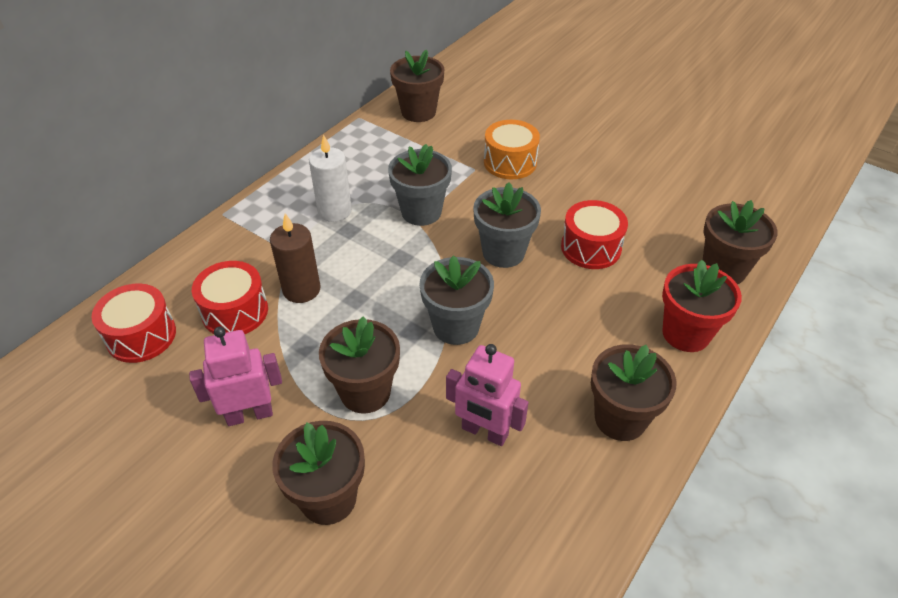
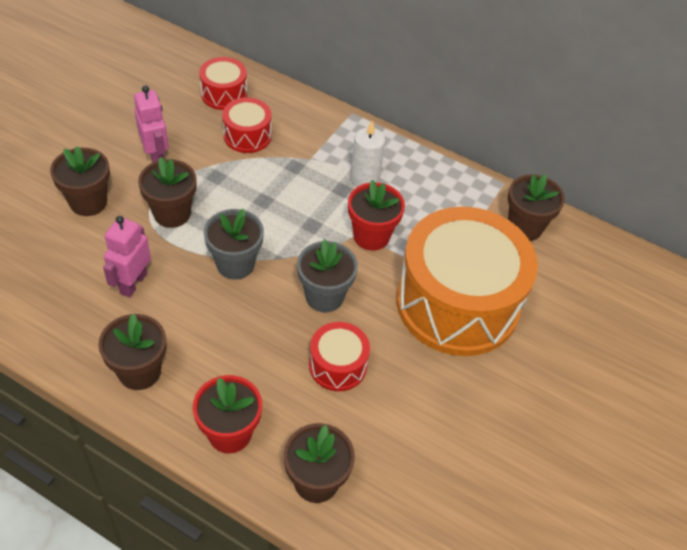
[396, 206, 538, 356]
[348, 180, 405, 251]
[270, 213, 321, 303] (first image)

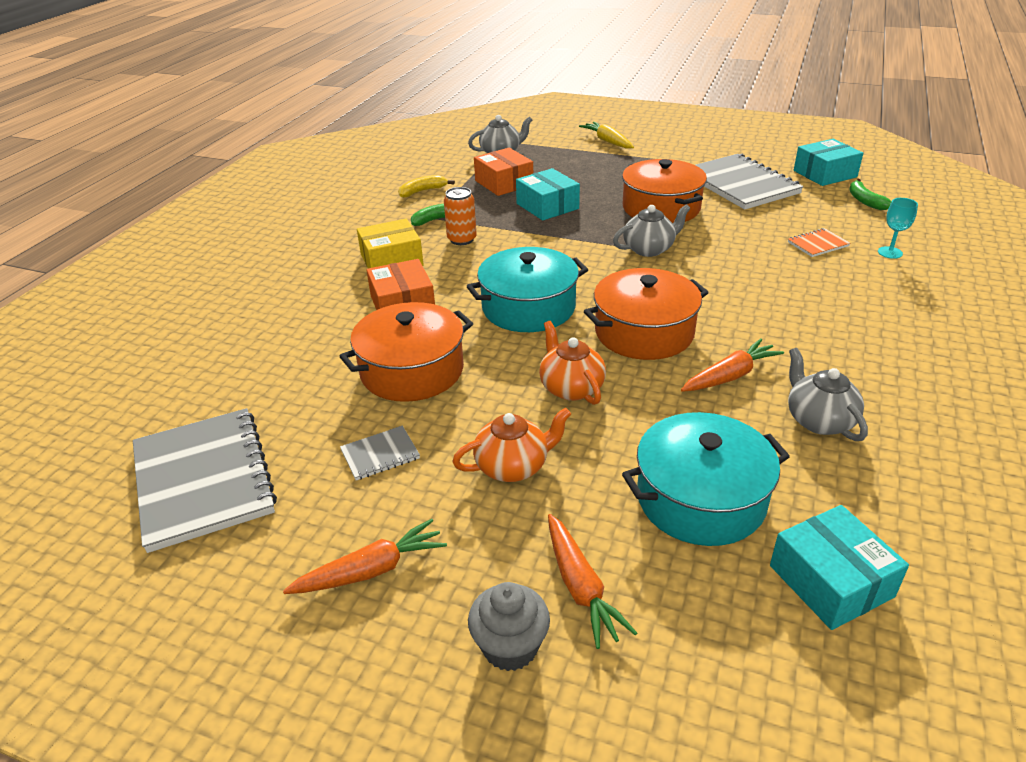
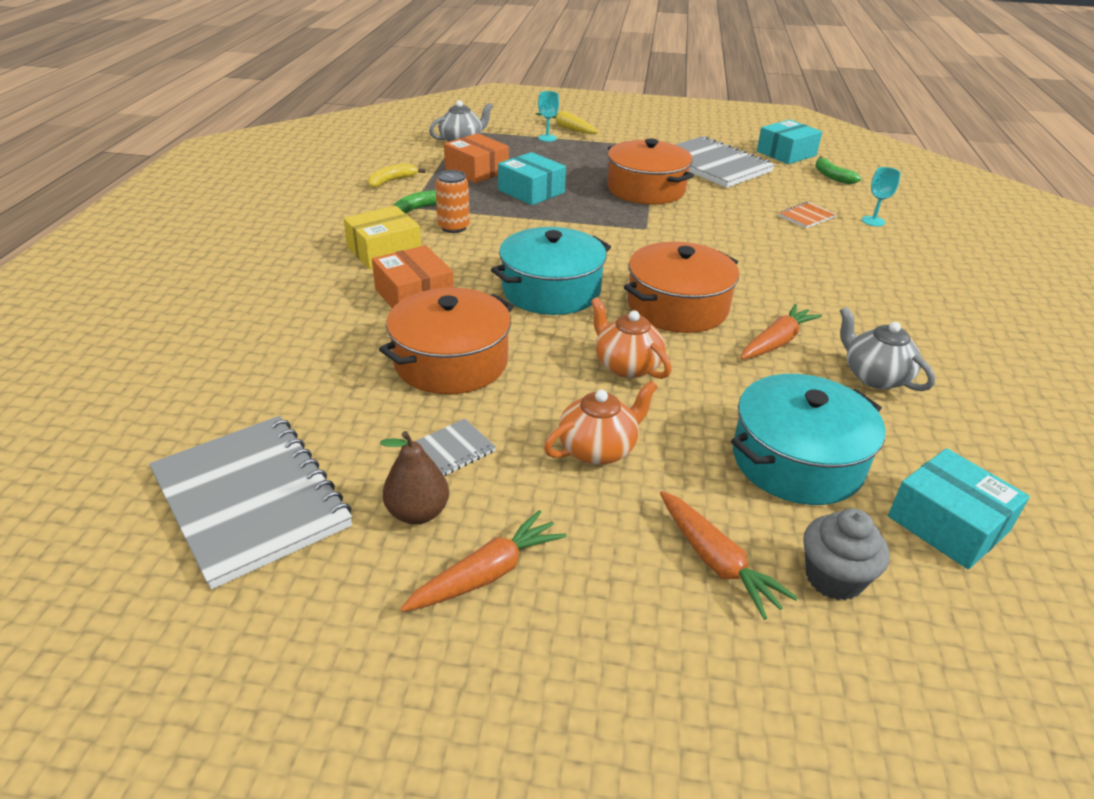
[613, 204, 691, 257] (first image)
[803, 508, 890, 600]
[538, 91, 559, 142]
[380, 431, 449, 525]

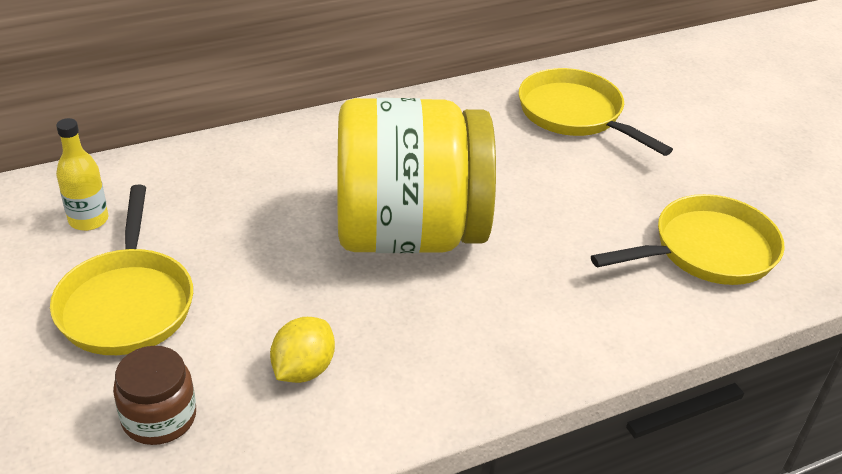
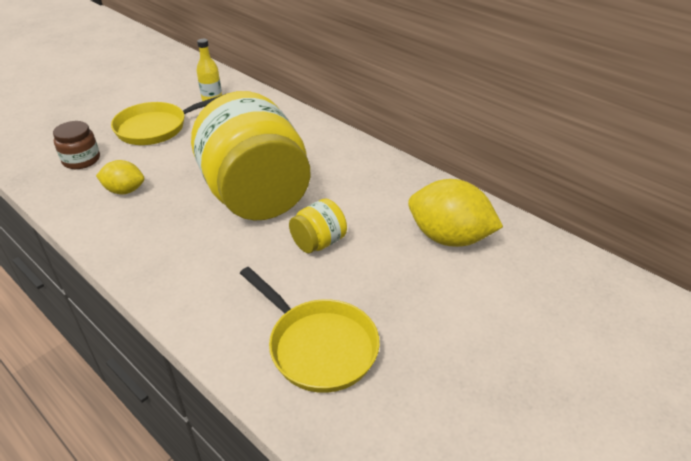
[408, 179, 503, 247]
[289, 199, 347, 253]

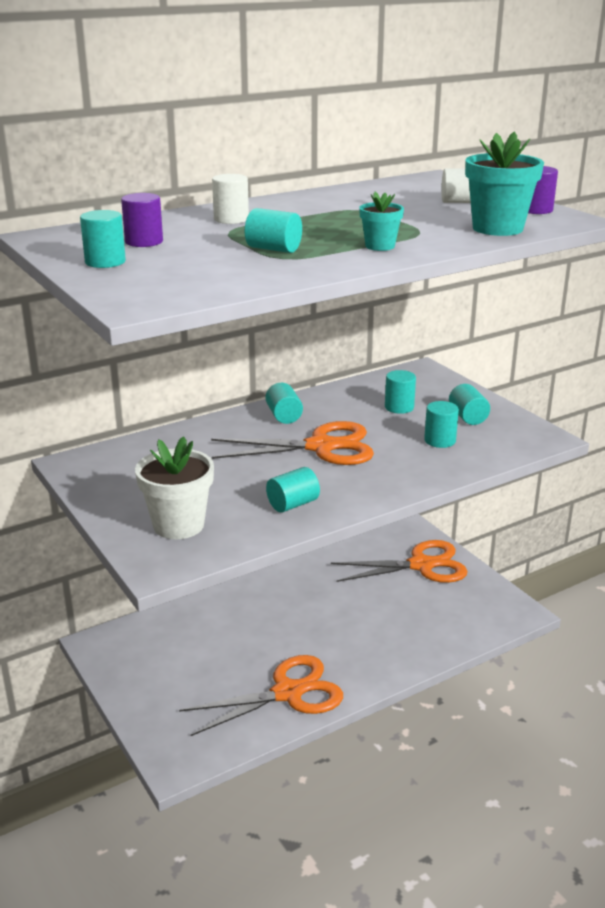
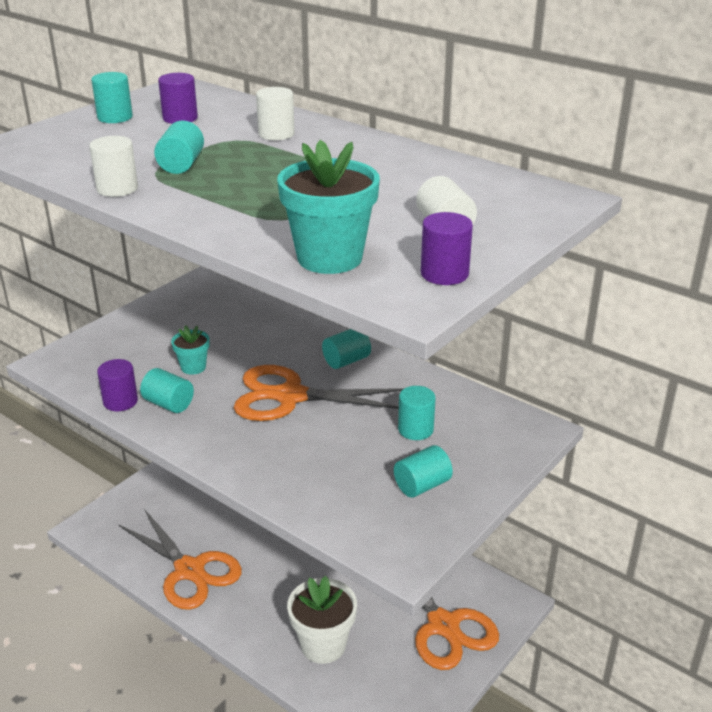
[171, 325, 210, 375]
[424, 401, 459, 448] (first image)
[234, 365, 405, 421]
[287, 576, 357, 664]
[89, 136, 138, 197]
[97, 359, 138, 411]

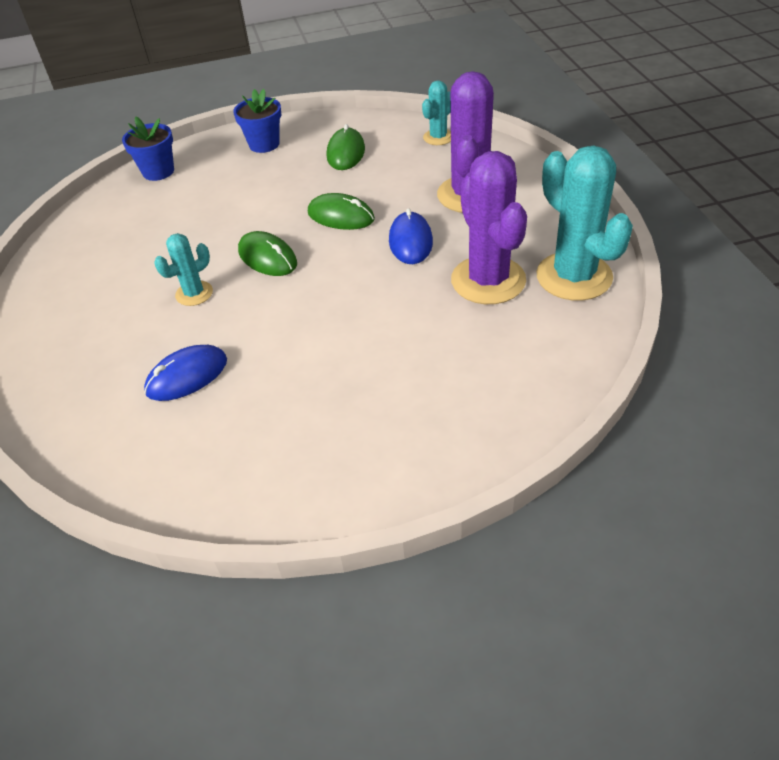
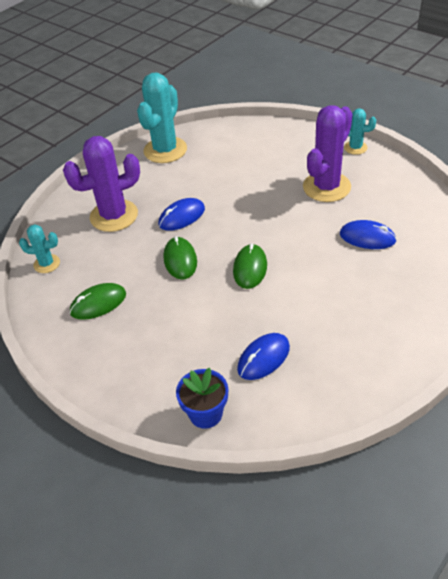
[233, 89, 281, 153] (first image)
[303, 105, 353, 202]
[344, 108, 376, 155]
[237, 333, 290, 380]

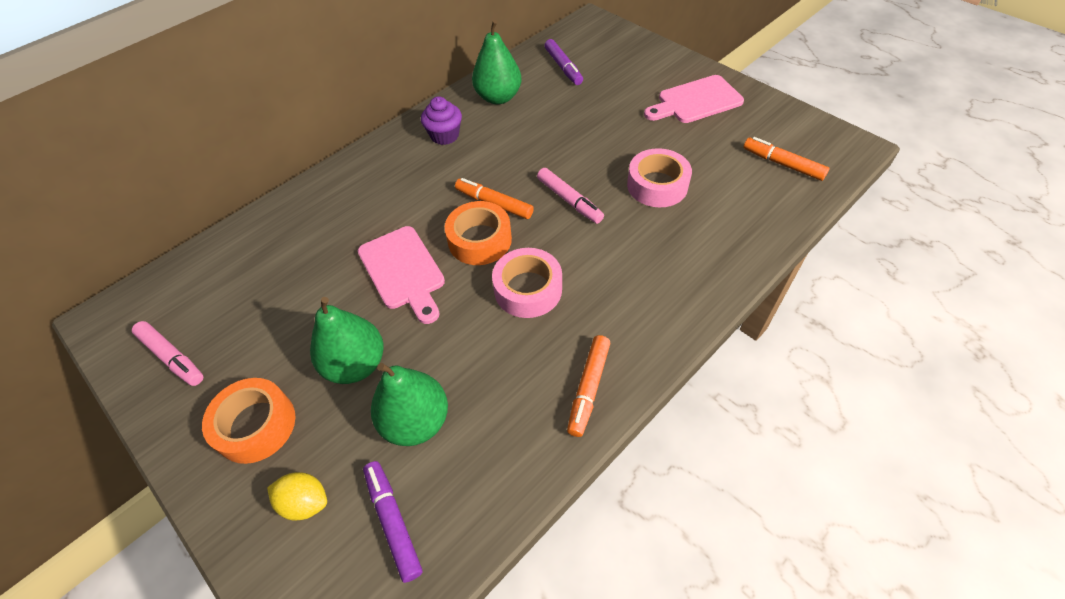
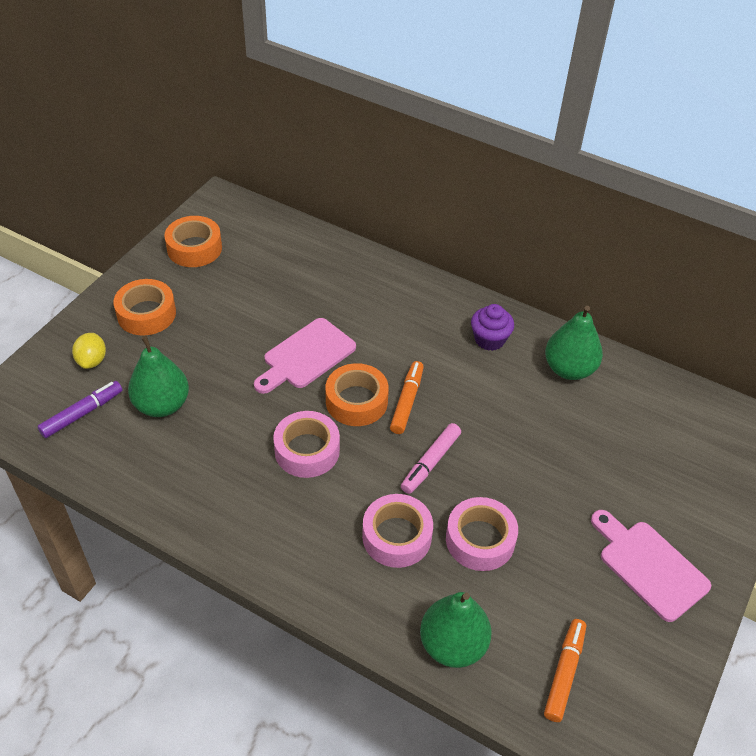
[544, 39, 583, 85] (first image)
[420, 592, 492, 668]
[164, 216, 222, 267]
[567, 335, 610, 437] (first image)
[362, 494, 433, 568]

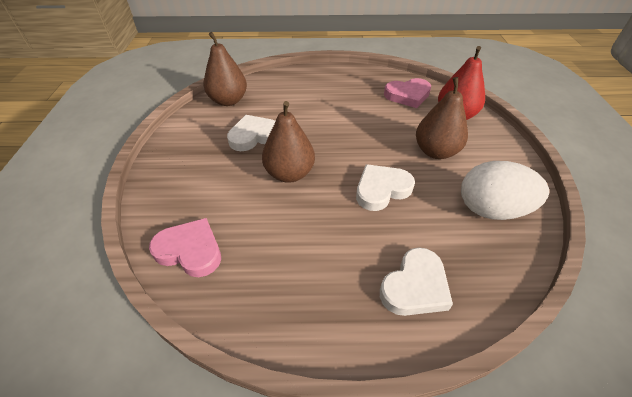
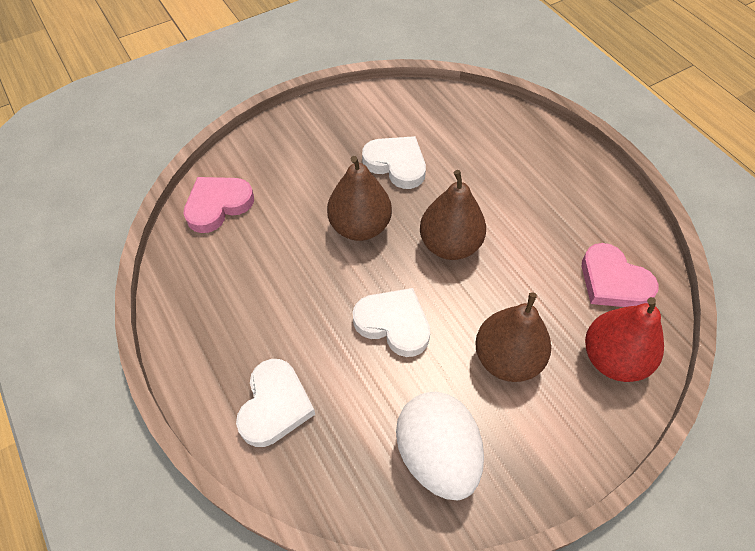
[420, 170, 486, 260]
[183, 177, 254, 233]
[236, 359, 315, 447]

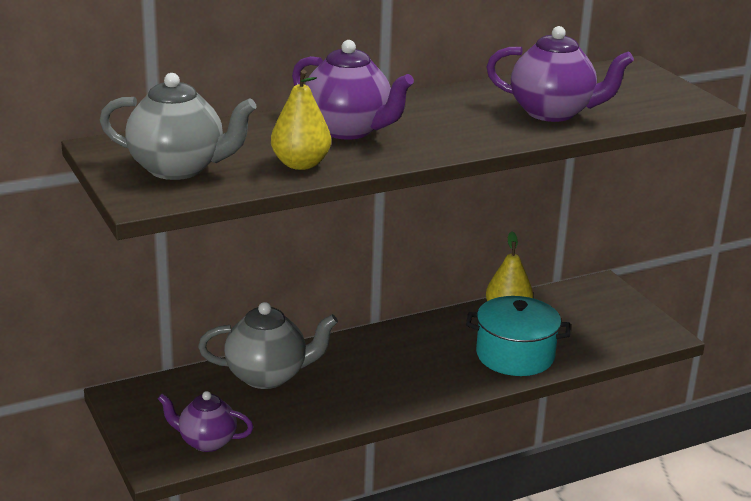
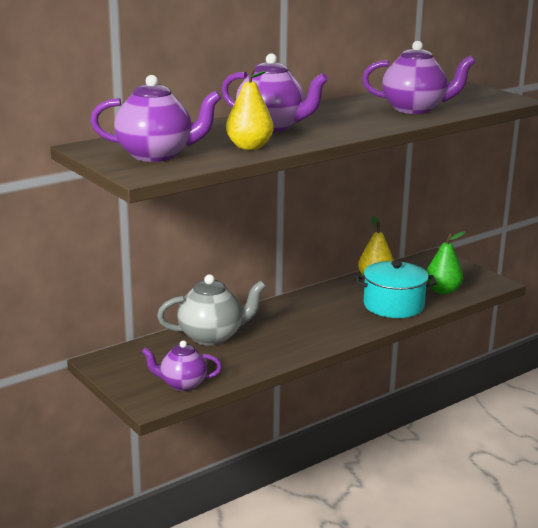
[90, 75, 222, 162]
[426, 231, 466, 294]

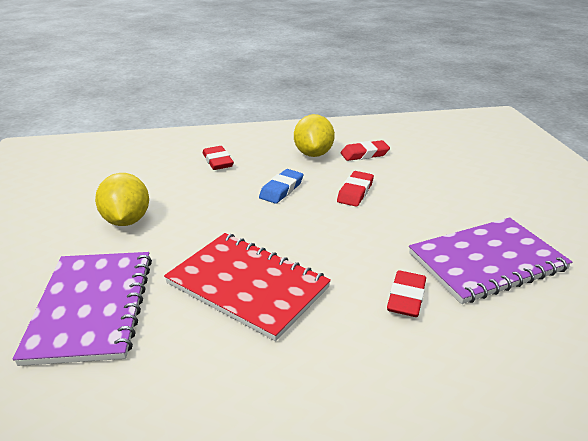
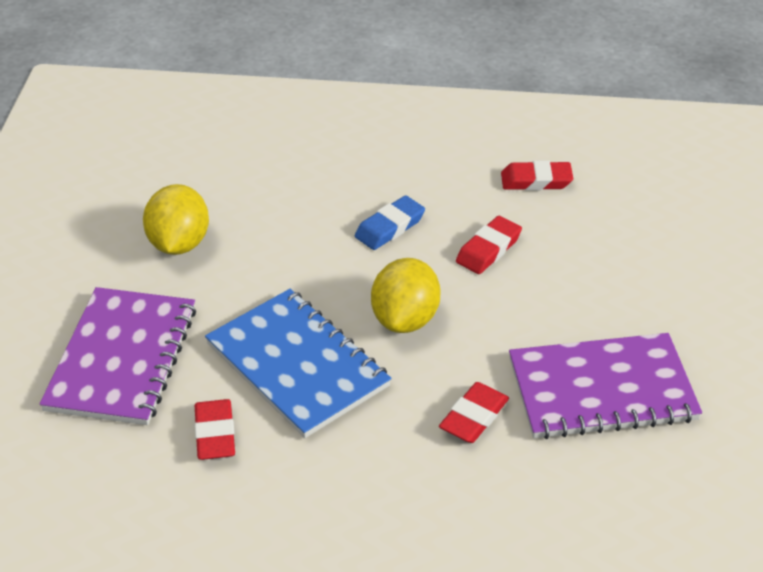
[371, 258, 441, 333]
[195, 399, 235, 460]
[205, 289, 392, 438]

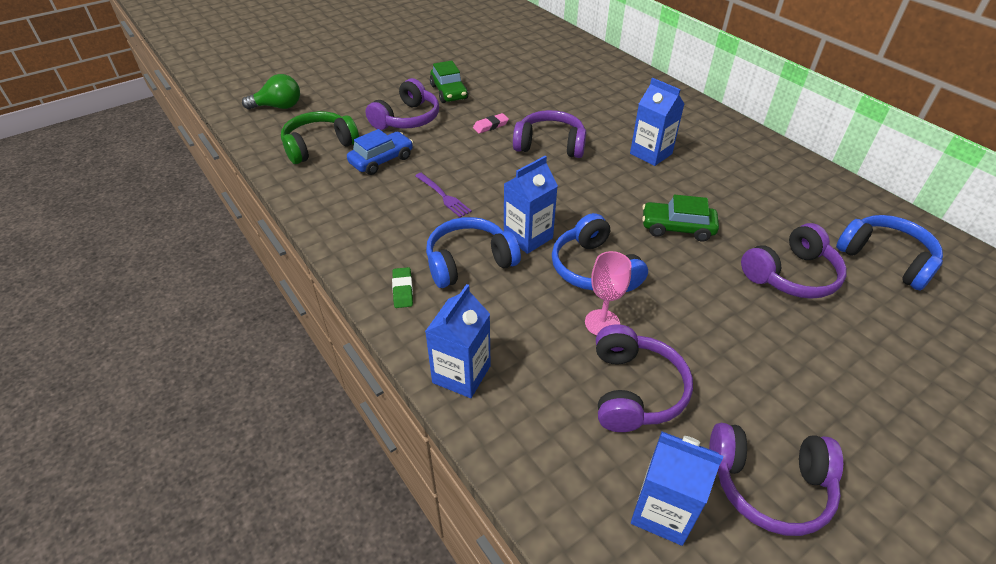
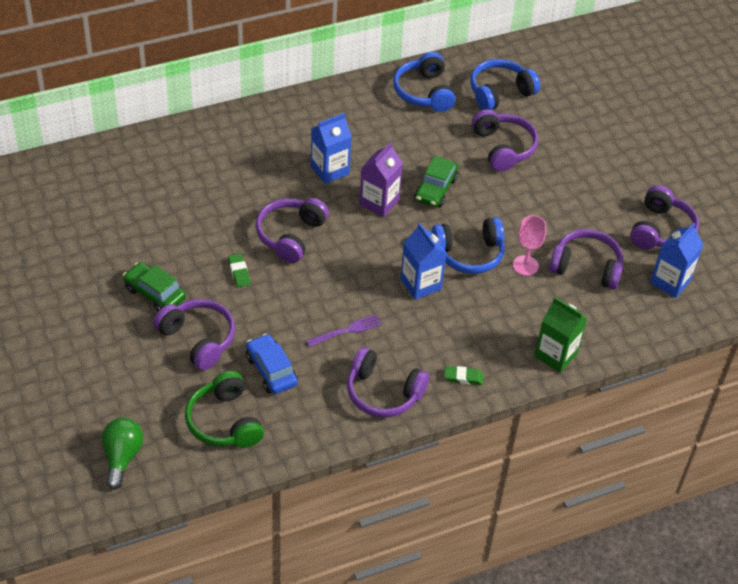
[123, 262, 186, 311]
[228, 253, 251, 287]
[393, 52, 456, 112]
[535, 297, 587, 373]
[359, 142, 403, 217]
[347, 347, 429, 418]

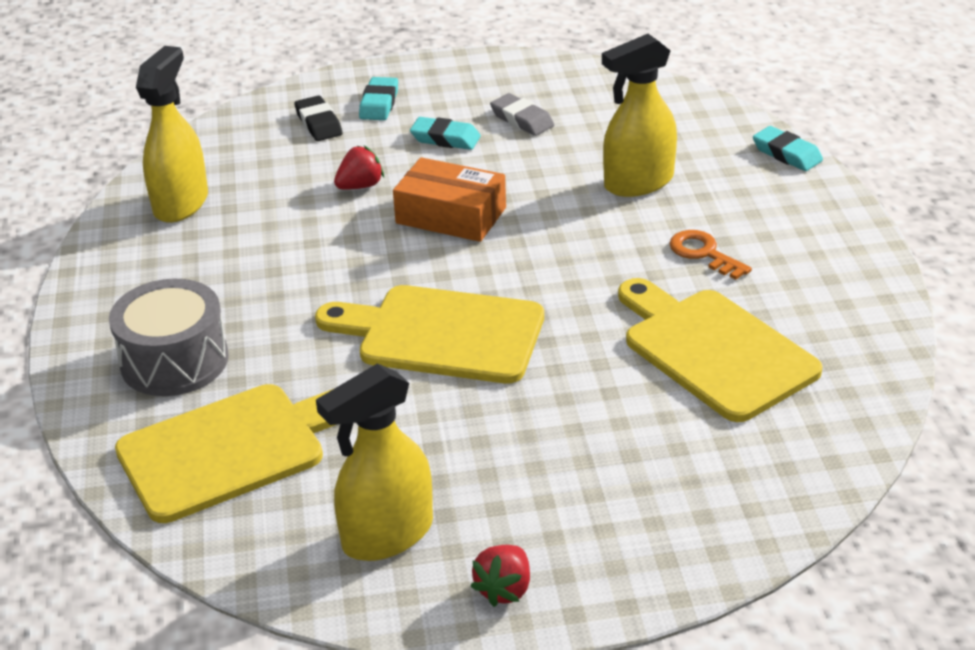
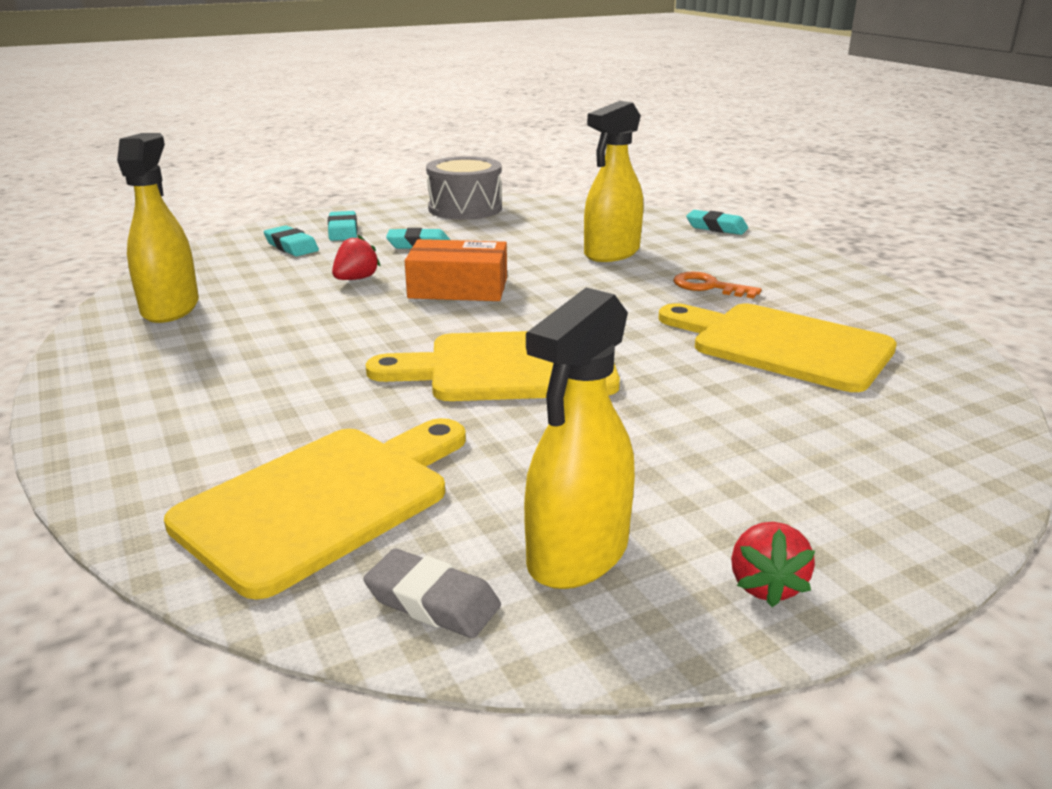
[363, 549, 501, 638]
[264, 225, 319, 257]
[426, 156, 502, 220]

